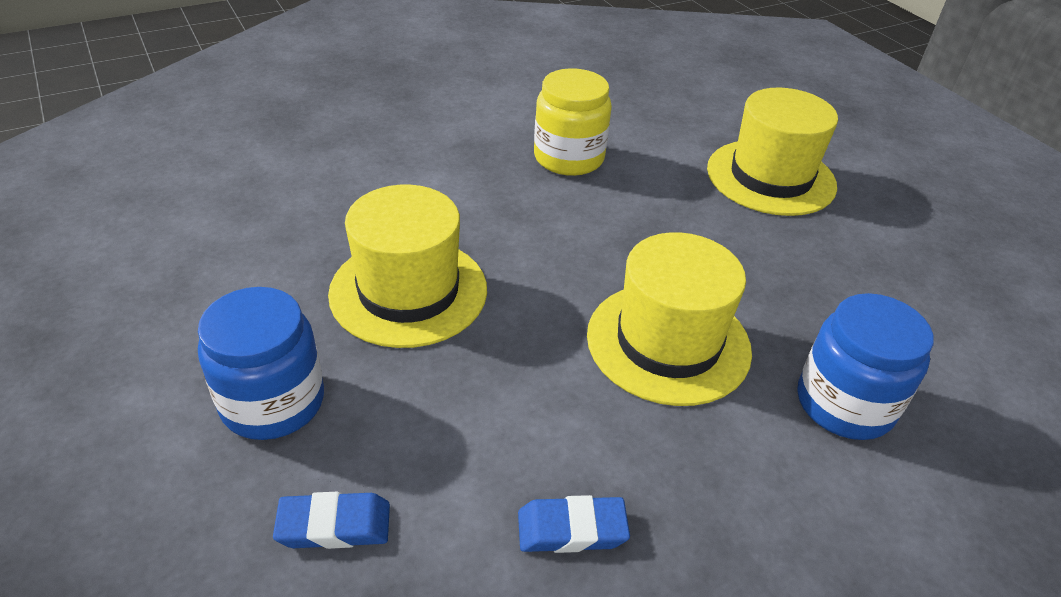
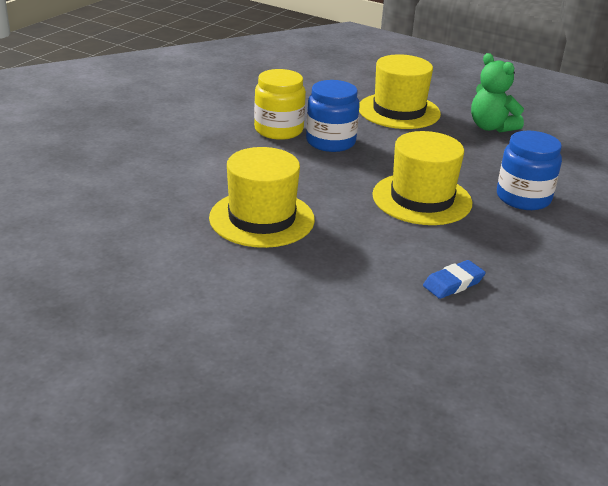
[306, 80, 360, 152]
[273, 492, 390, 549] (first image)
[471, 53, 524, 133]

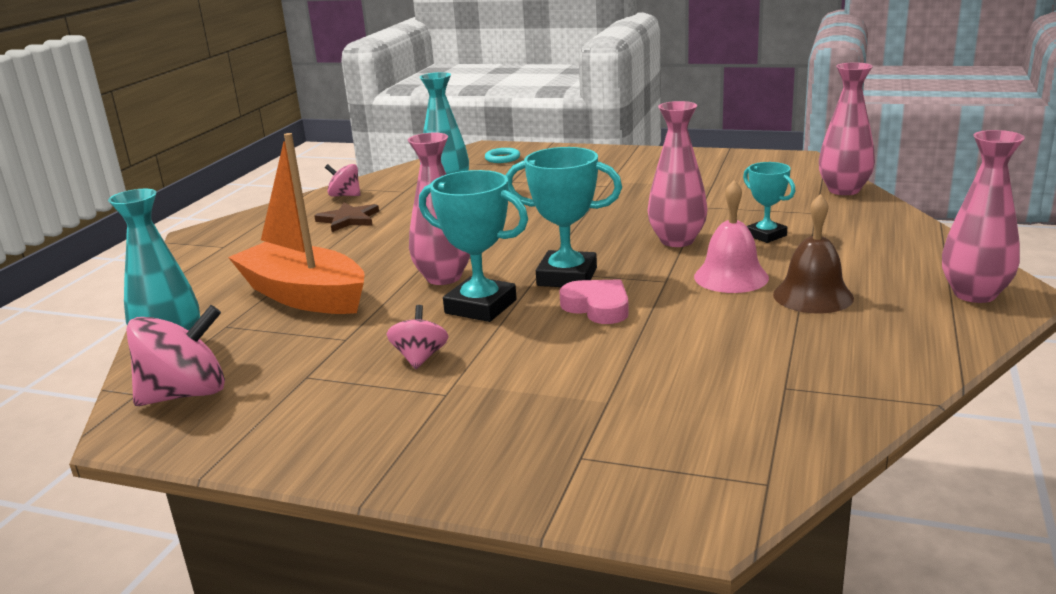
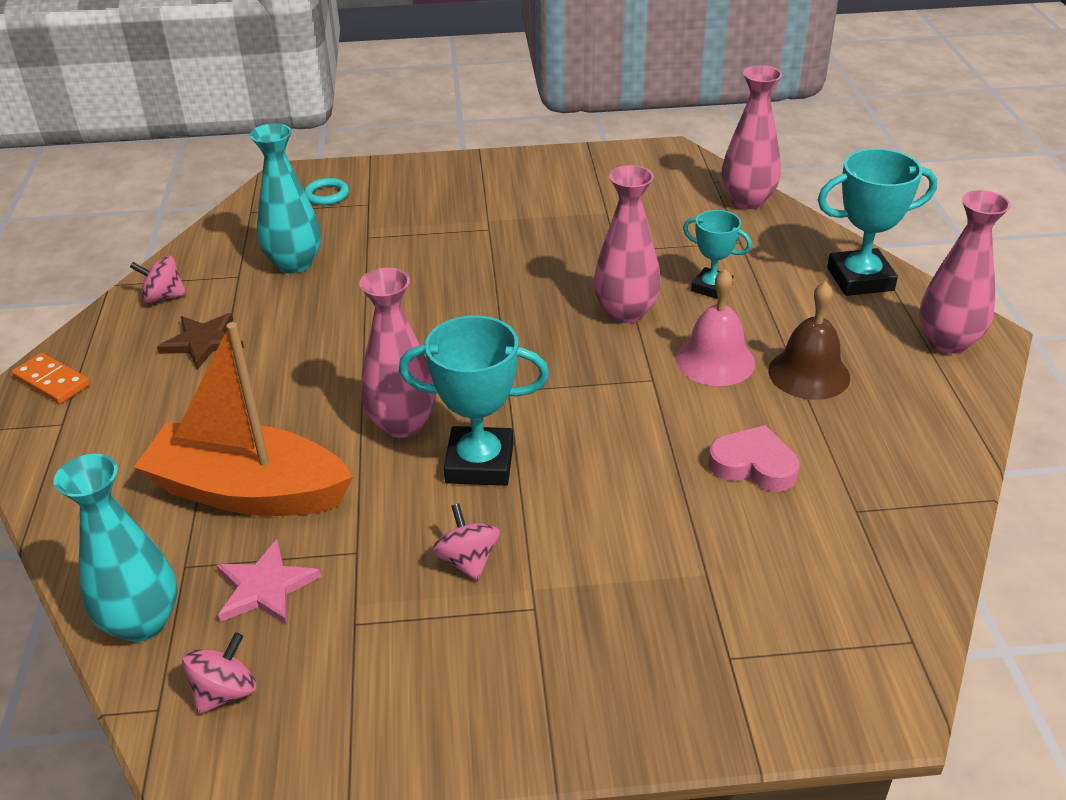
[818, 148, 937, 296]
[708, 425, 799, 492]
[182, 632, 256, 714]
[12, 353, 90, 404]
[216, 539, 321, 625]

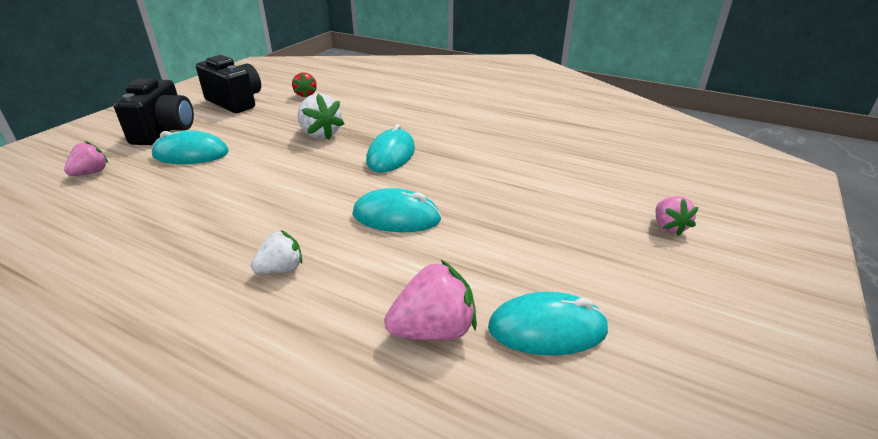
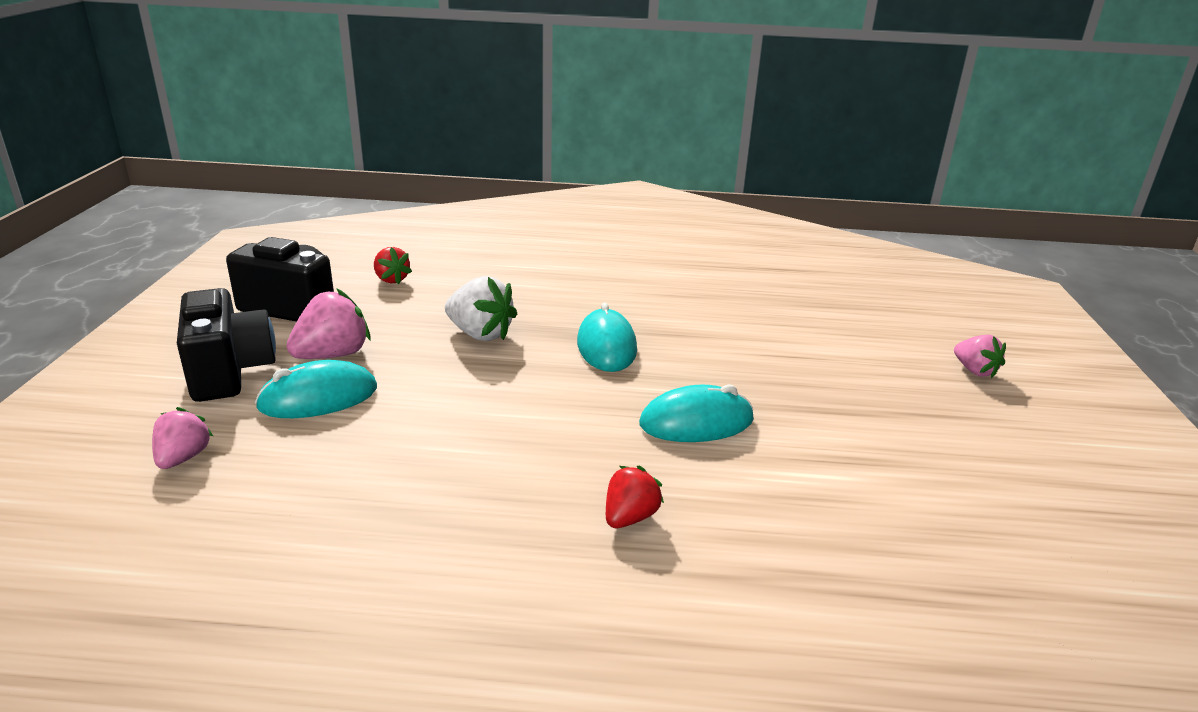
[606, 466, 664, 528]
[286, 289, 370, 359]
[488, 292, 609, 356] (first image)

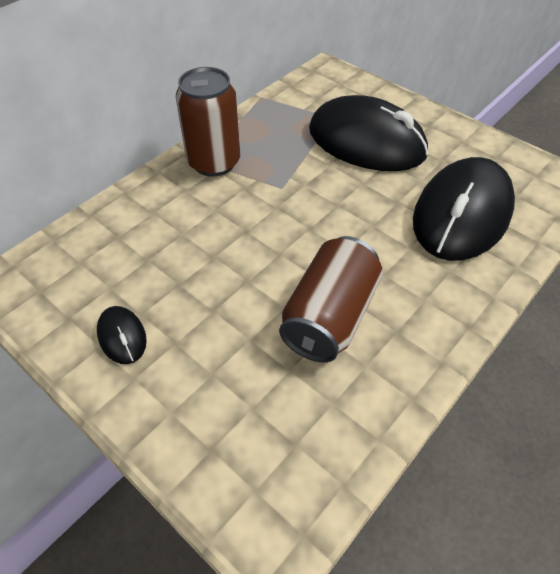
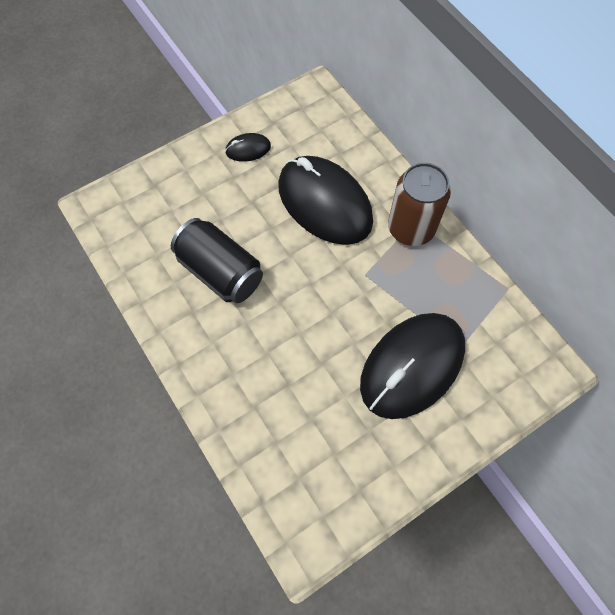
[278, 156, 373, 245]
[171, 218, 263, 303]

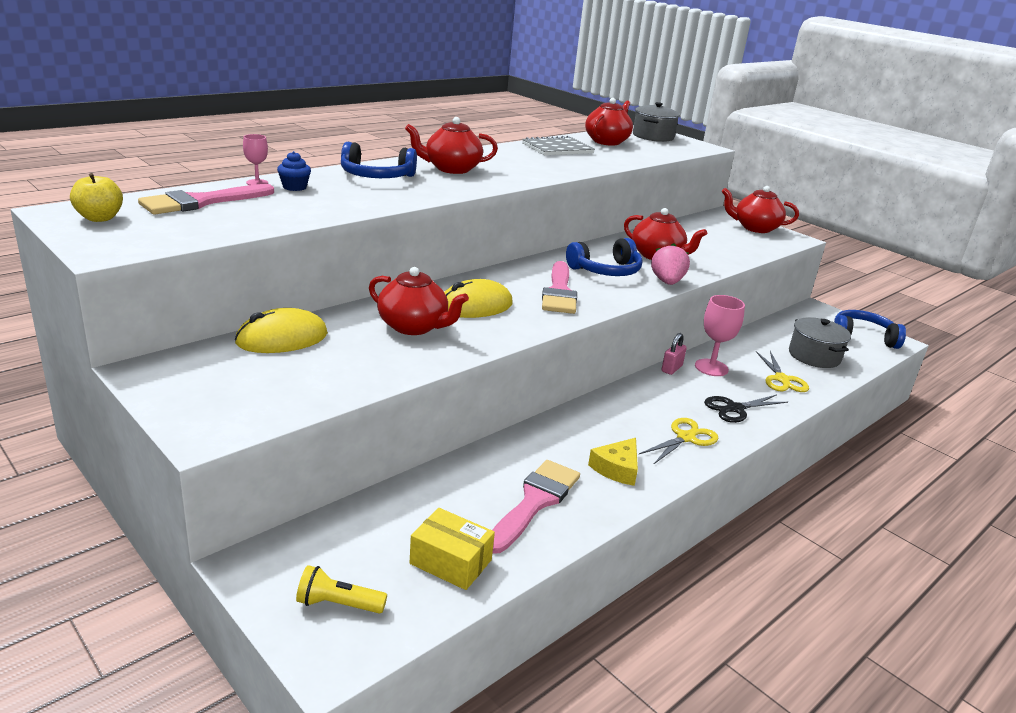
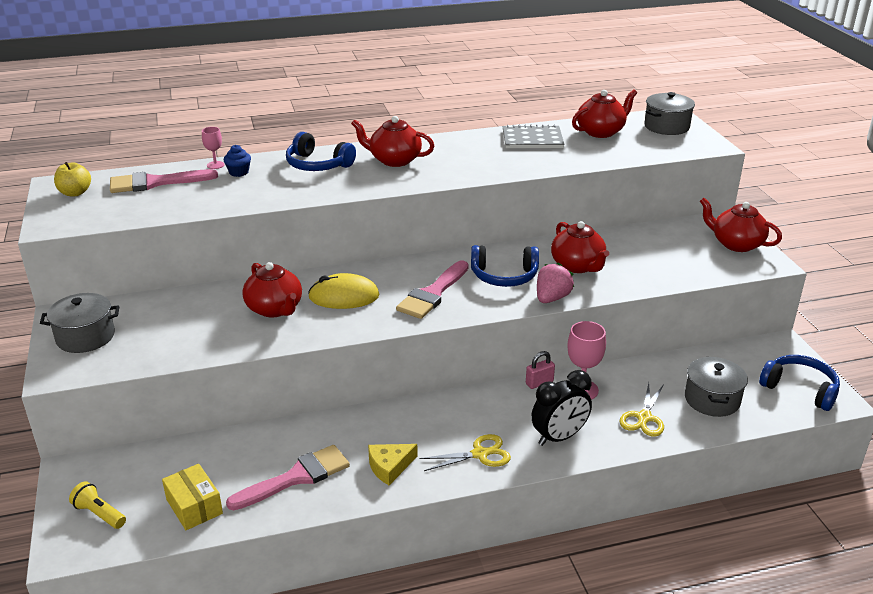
[235, 308, 328, 353] (first image)
[531, 370, 592, 446]
[40, 293, 119, 353]

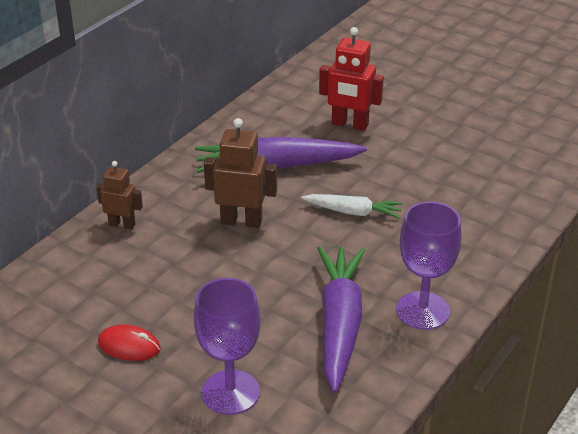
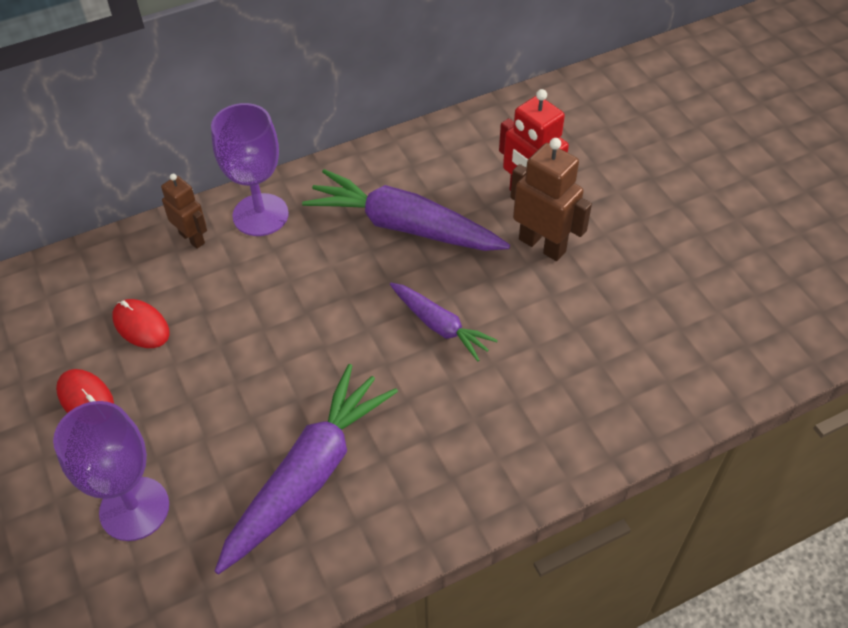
[510, 138, 592, 261]
[390, 283, 498, 361]
[211, 103, 289, 236]
[112, 299, 170, 348]

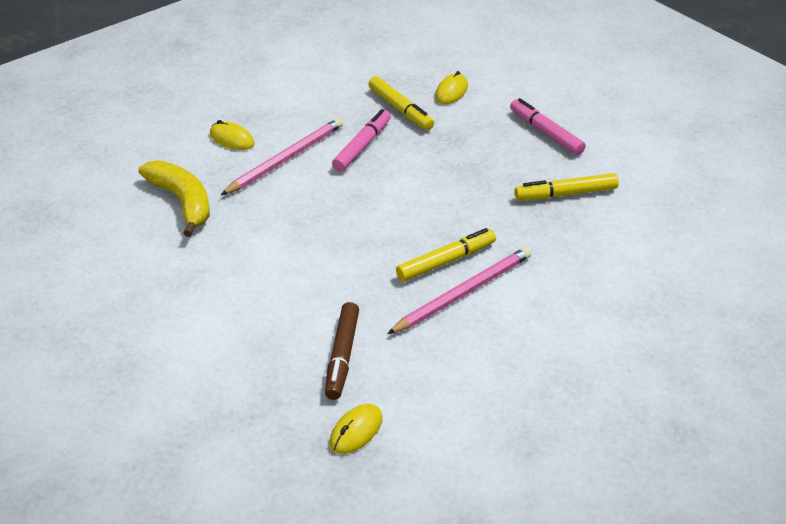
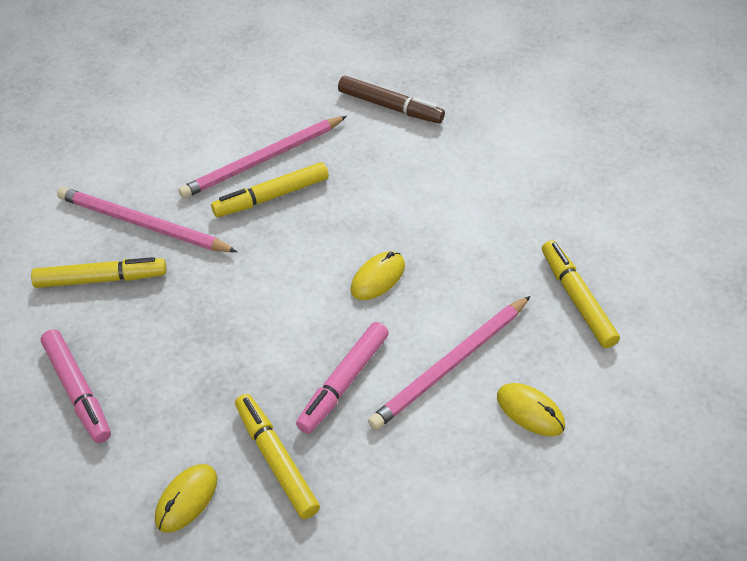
[542, 240, 620, 348]
[338, 76, 445, 124]
[350, 251, 405, 300]
[57, 187, 237, 252]

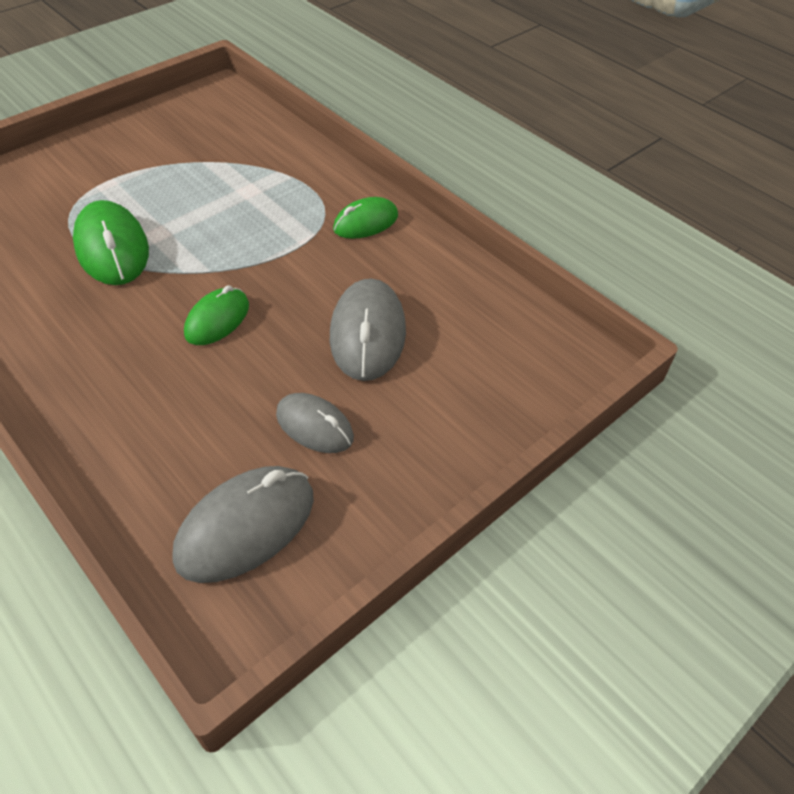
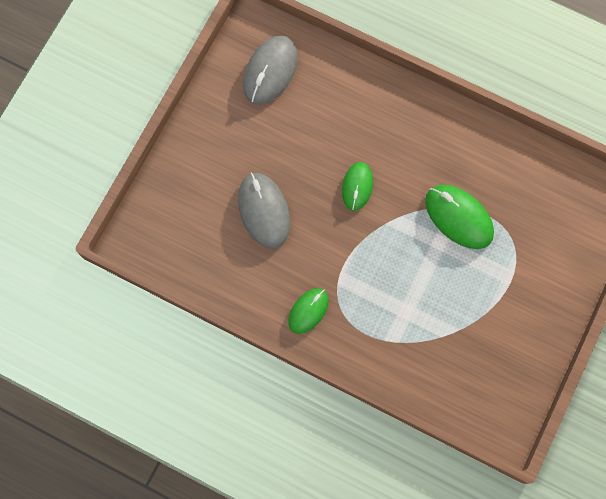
[276, 393, 354, 453] (first image)

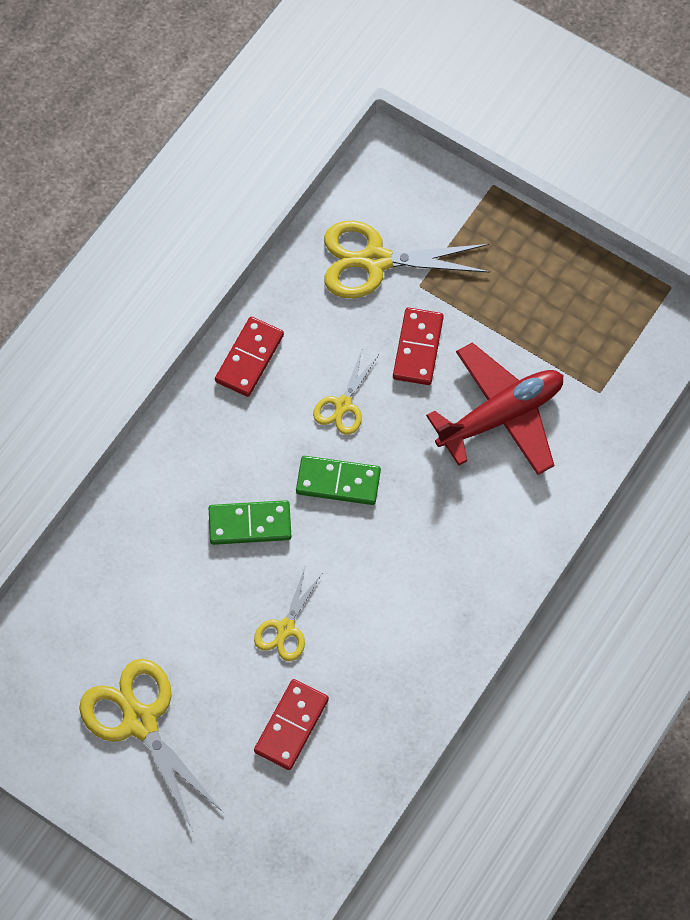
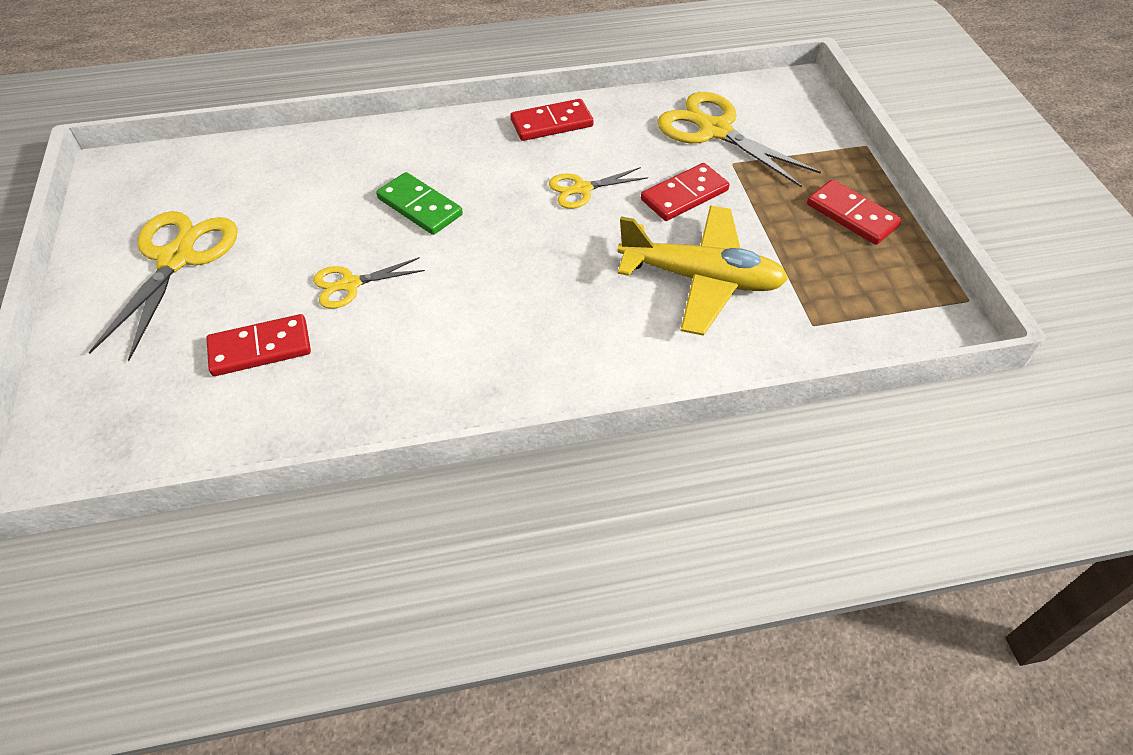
[617, 205, 788, 336]
[296, 456, 381, 505] (first image)
[807, 179, 902, 245]

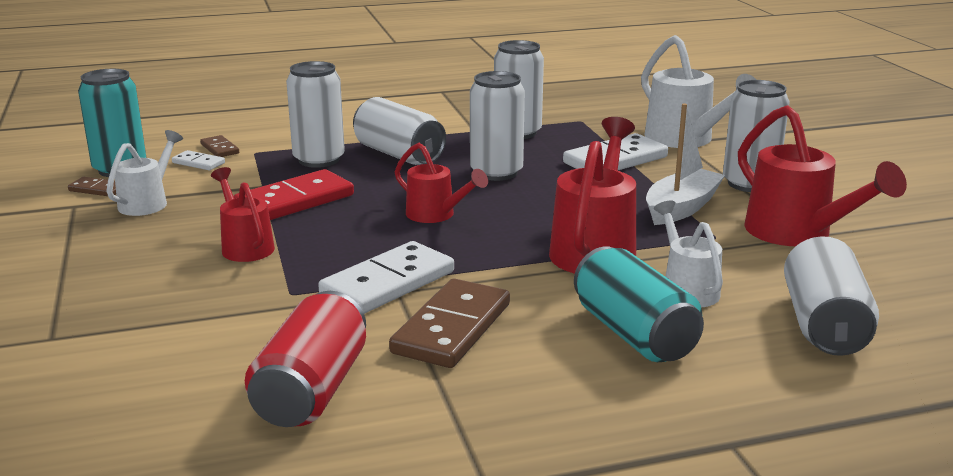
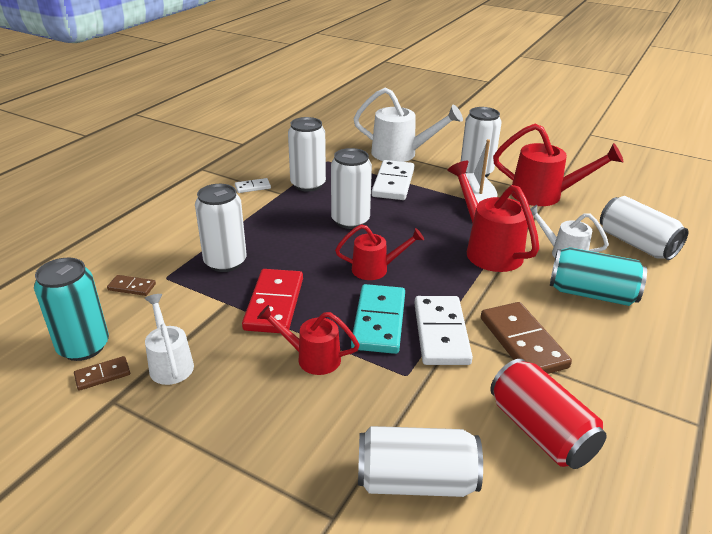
[358, 426, 483, 497]
[235, 178, 271, 193]
[351, 284, 405, 354]

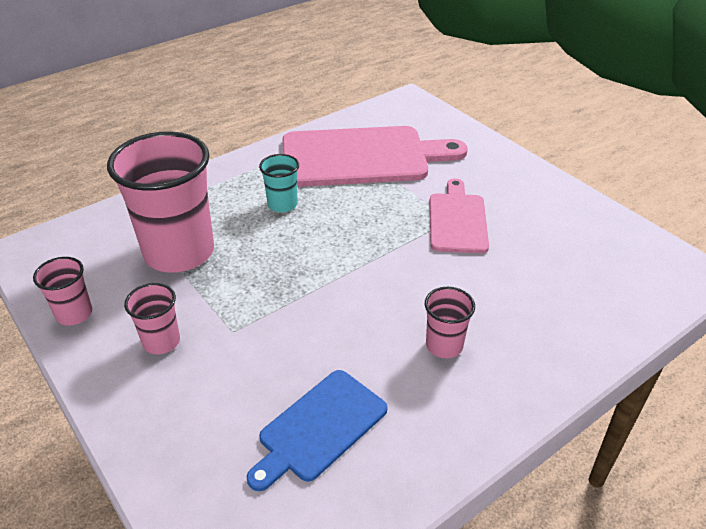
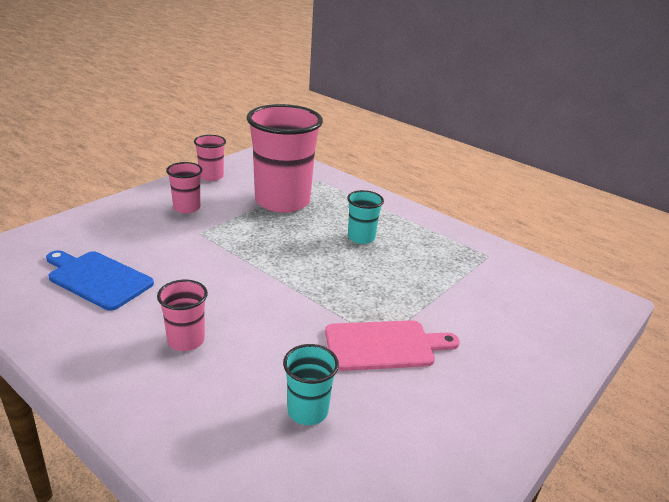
[282, 126, 468, 187] (first image)
[283, 344, 339, 425]

